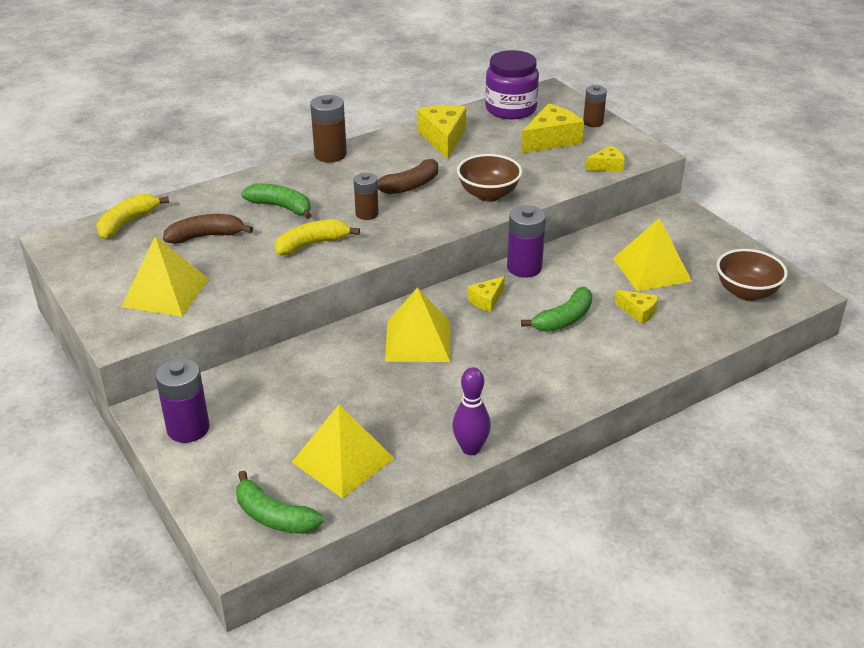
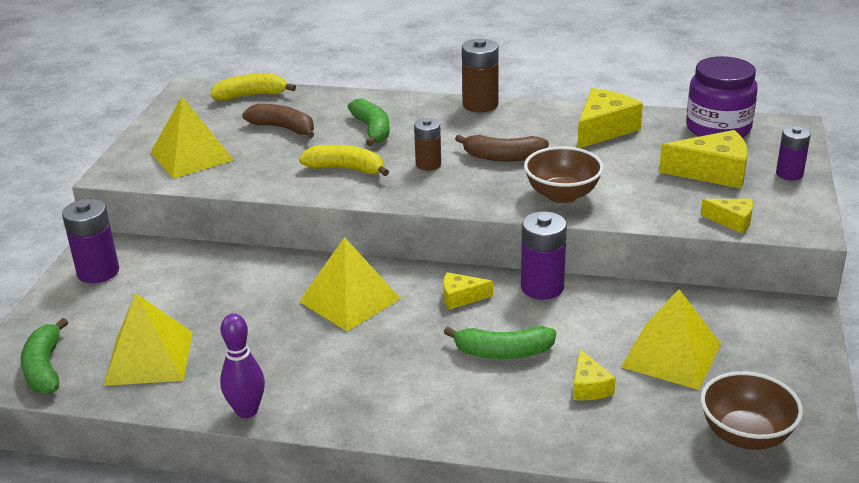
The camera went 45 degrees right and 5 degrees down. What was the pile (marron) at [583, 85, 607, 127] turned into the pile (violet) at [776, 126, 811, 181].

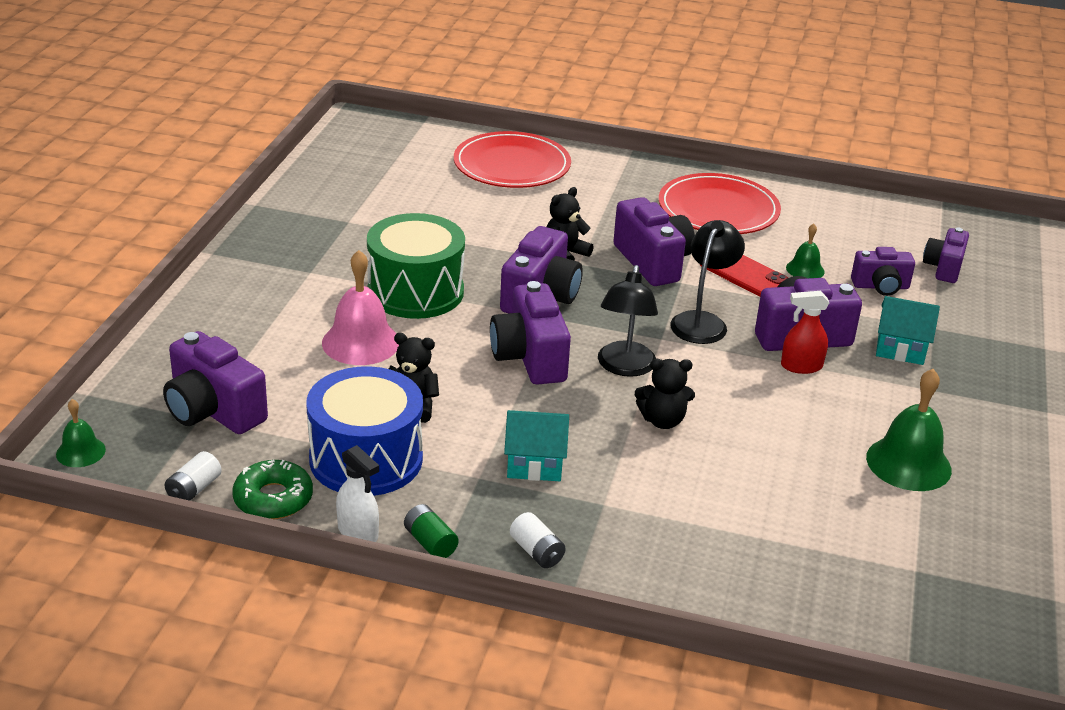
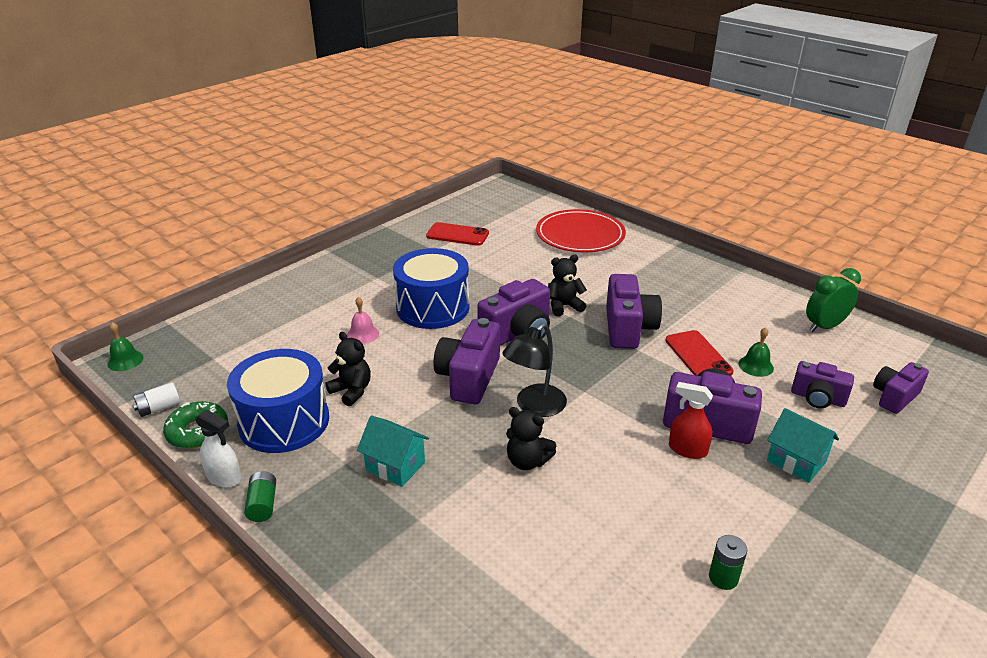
The camera went 30 degrees right and 0 degrees up. The vaporisateur (blanc) at [336, 445, 379, 542] ended up facing another way, 45 degrees counterclockwise from before. The size of the cloche (rose) at [322, 250, 399, 365] changed by a factor of 0.55. What was the tambour (vert) at [367, 213, 465, 319] turned into the tambour (bleu) at [393, 248, 469, 329]. The second view gained the téléphone (rouge) at [426, 222, 489, 246]. Where the cloche (vert) stood at [866, 369, 952, 491], the pile (vert) came to stand at [709, 535, 747, 590]. The second view gained the réveil (vert) at [806, 268, 861, 332]. The second view lost the appareil photo (violet) at [163, 331, 268, 434]. The second view lost the pile (blanc) at [510, 512, 566, 568]. The second view lost the assiette (rouge) at [659, 173, 781, 234]. The second view lost the lampe (noir) at [670, 220, 745, 344].

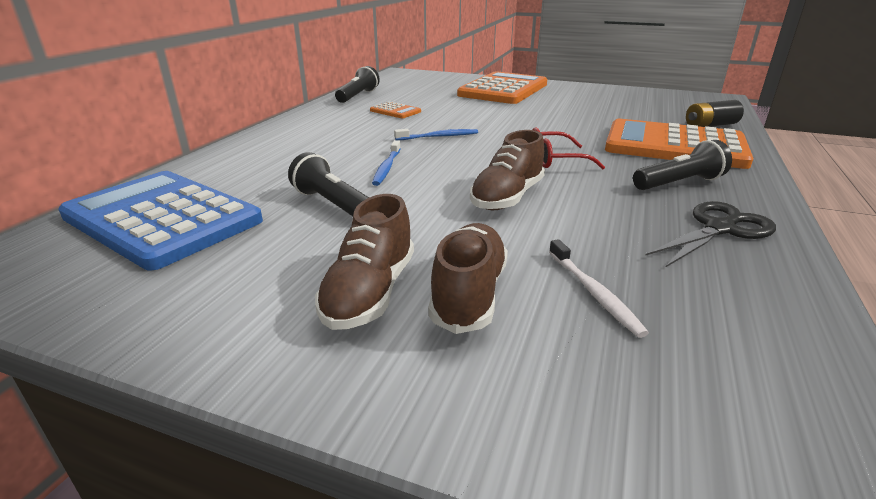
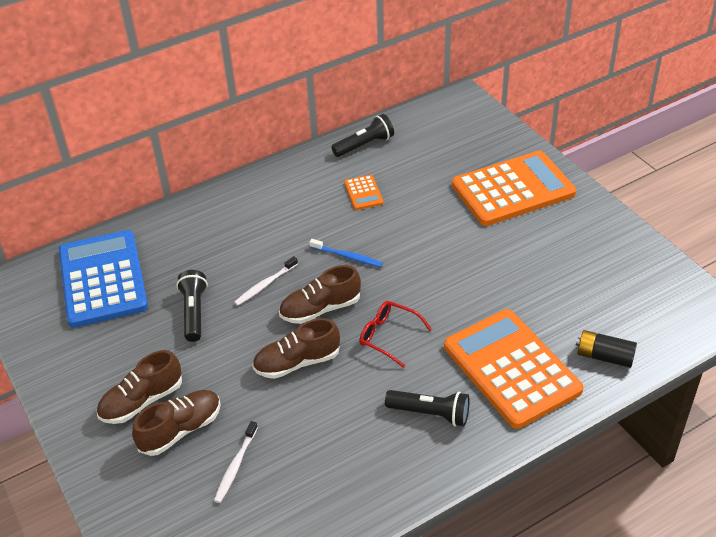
The camera went 40 degrees right and 15 degrees up. What was the brosse à dents (bleu) at [372, 140, 401, 186] turned into the brosse à dents (blanc) at [234, 256, 298, 306]. The second view gained the chaussure (marron) at [279, 265, 361, 324]. The second view lost the ciseaux (noir) at [645, 201, 776, 268].

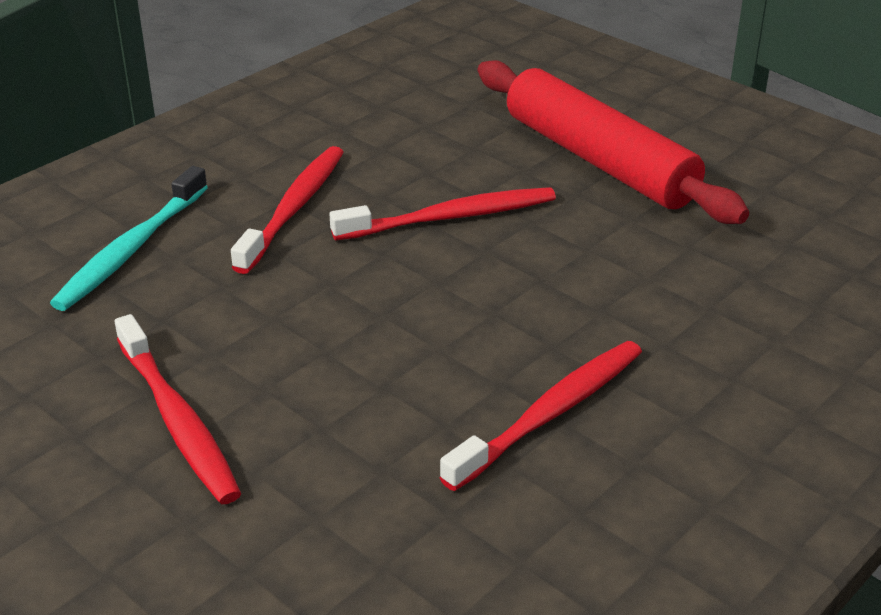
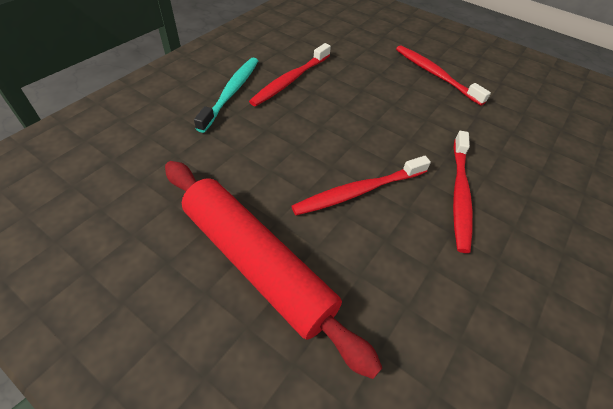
The camera went 170 degrees right and 15 degrees up. The brosse à dents (turquoise) ended up elsewhere, having gone from [50, 166, 208, 311] to [194, 58, 258, 133].

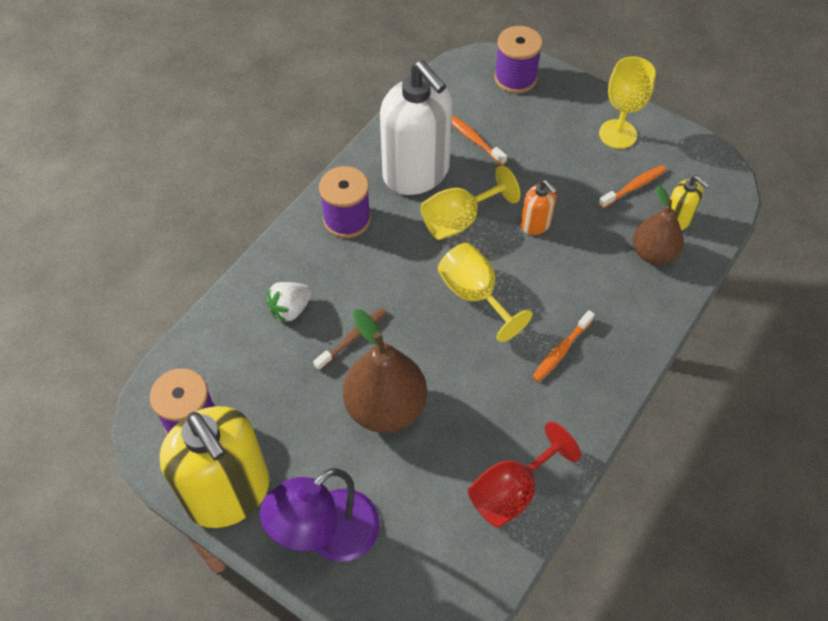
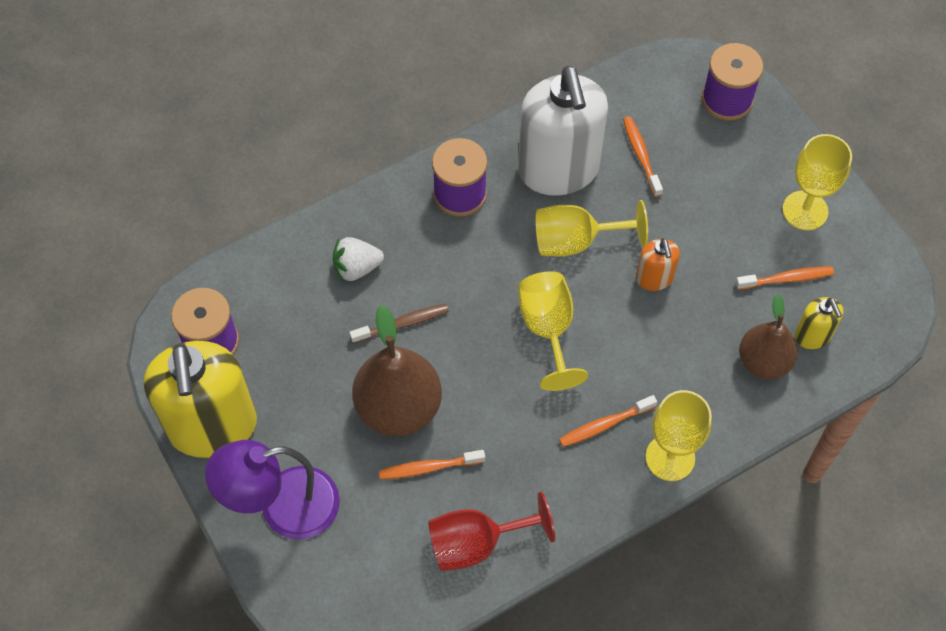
The camera went 25 degrees right and 5 degrees up. The second view gained the brosse à dents (orange) at [379, 450, 485, 480]. The second view gained the verre à pied (jaune) at [645, 390, 712, 481].

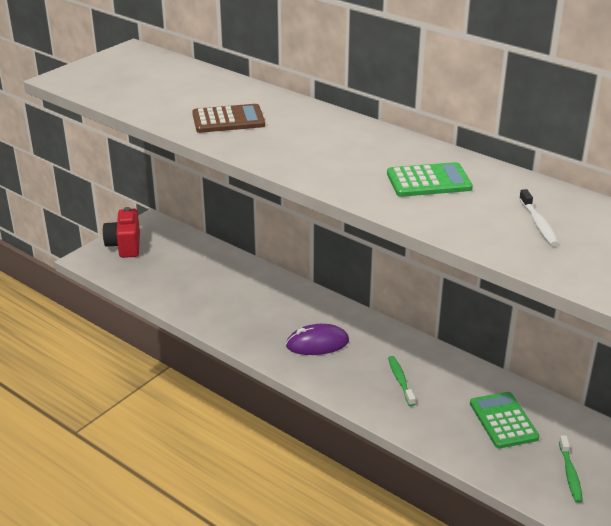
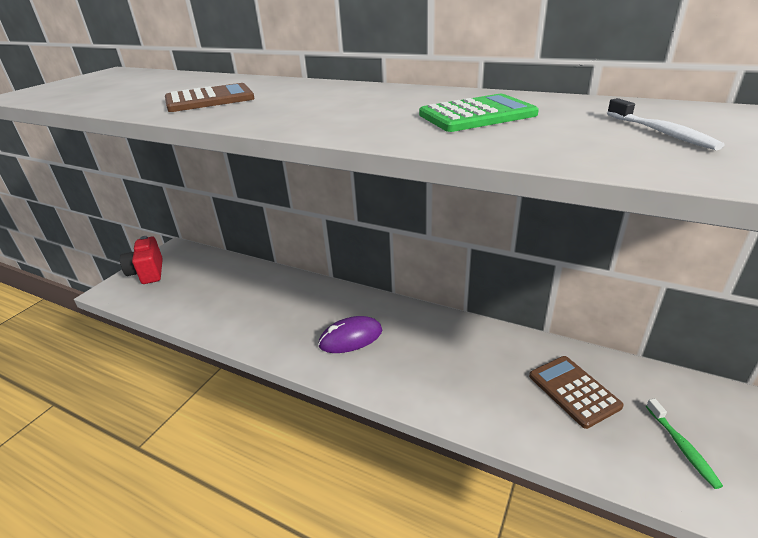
The camera went 10 degrees left and 0 degrees up. What was the calculatrice (vert) at [470, 392, 539, 448] turned into the calculatrice (marron) at [529, 356, 624, 429]. The second view lost the brosse à dents (vert) at [388, 356, 416, 406].

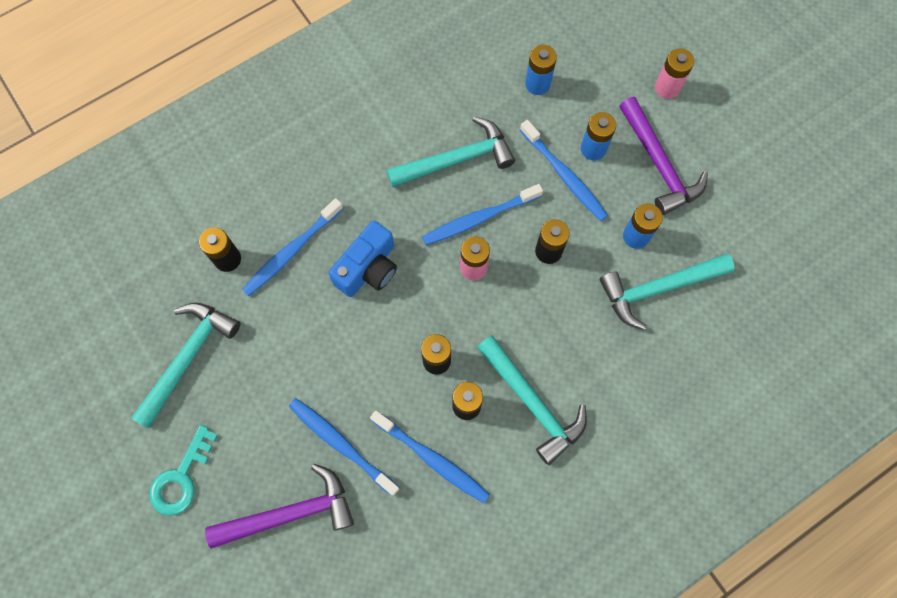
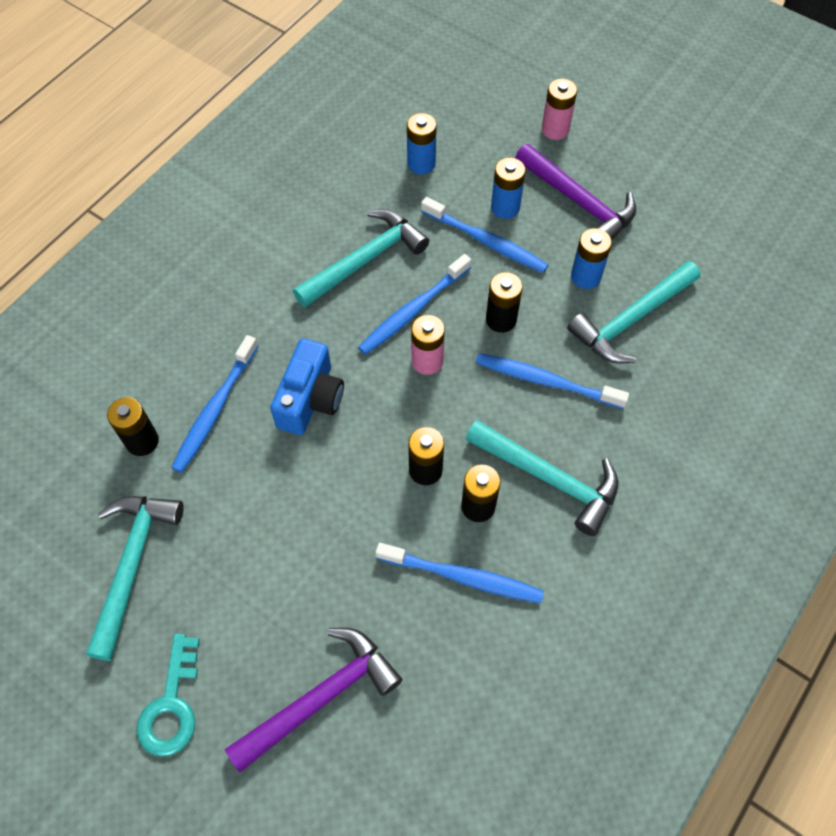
The camera went 20 degrees left and 10 degrees down. The brosse à dents (bleu) ended up elsewhere, having gone from [289, 398, 400, 496] to [475, 353, 629, 409].

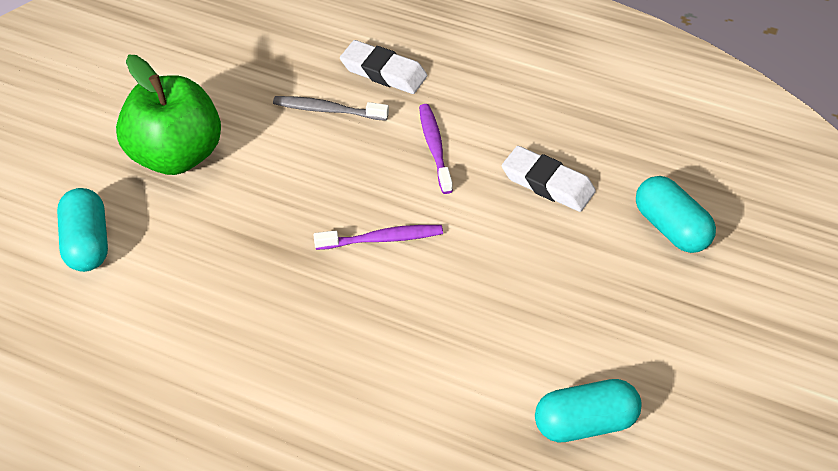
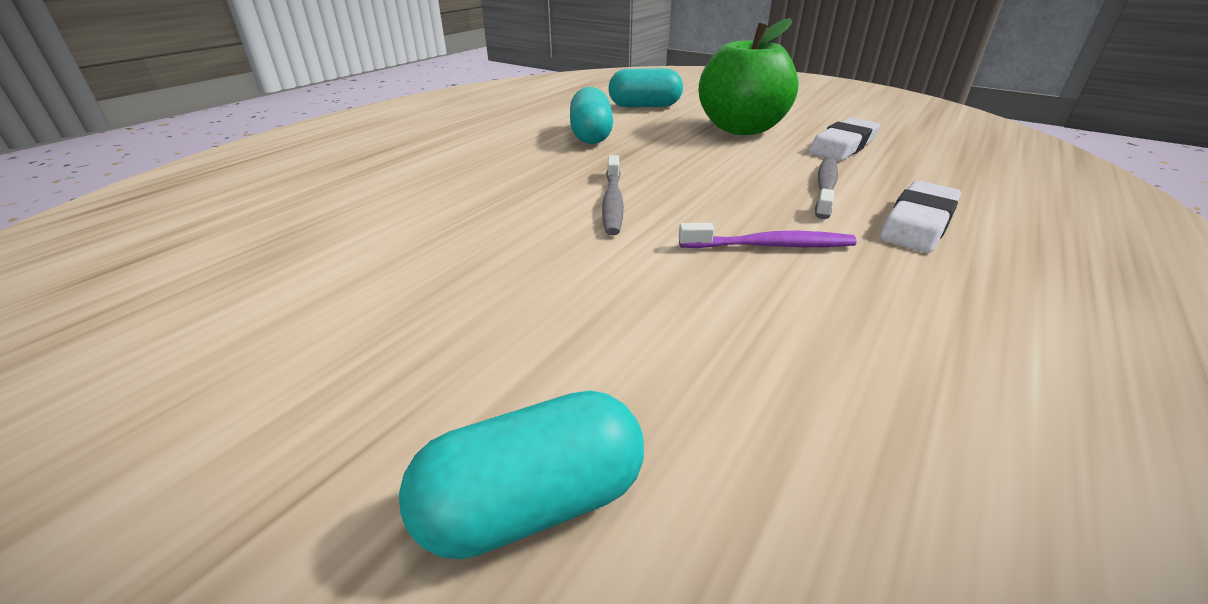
The camera went 100 degrees right and 15 degrees down. The gélule (turquoise) ended up elsewhere, having gone from [535, 379, 642, 442] to [570, 87, 613, 144]. What was the brosse à dents (violet) at [314, 225, 443, 250] turned into the brosse à dents (gris) at [602, 155, 624, 235]. The gomme (blanc) ended up elsewhere, having gone from [502, 146, 596, 212] to [809, 117, 880, 161].

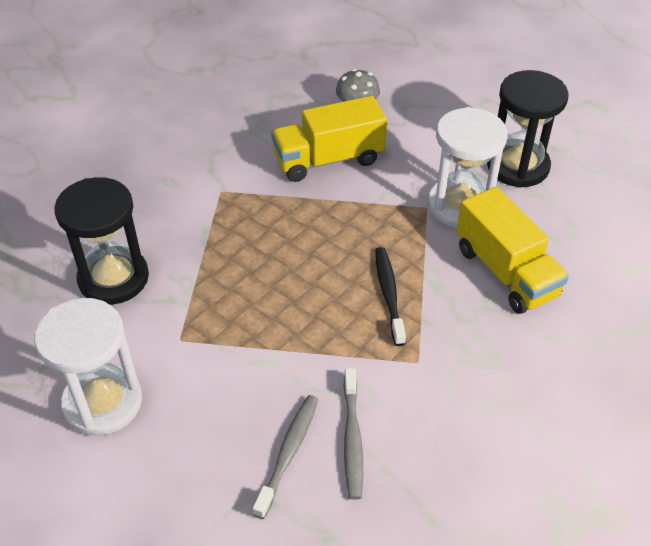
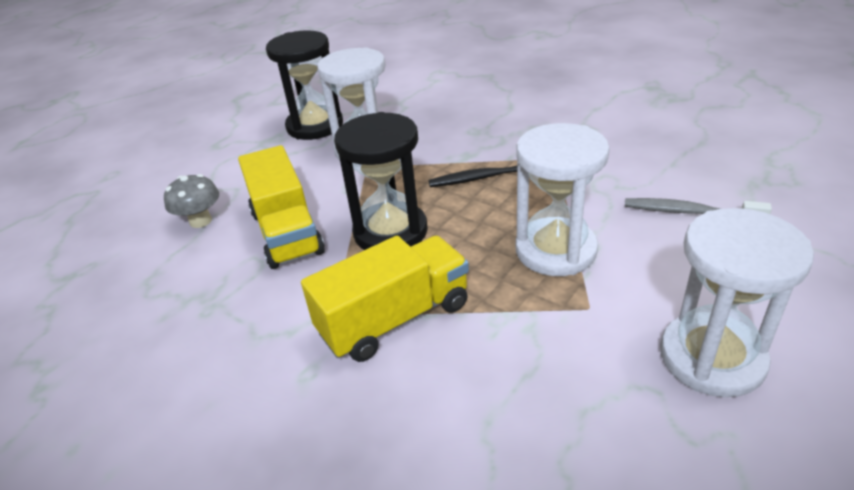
The camera went 90 degrees left and 10 degrees down. The camion (jaune) ended up elsewhere, having gone from [456, 187, 569, 314] to [301, 236, 469, 362]. The sablier (noir) ended up elsewhere, having gone from [54, 177, 149, 305] to [334, 112, 428, 250]. The second view gained the sablier (blanc) at [516, 123, 610, 276]. The second view lost the brosse à dents (gris) at [343, 368, 363, 500].

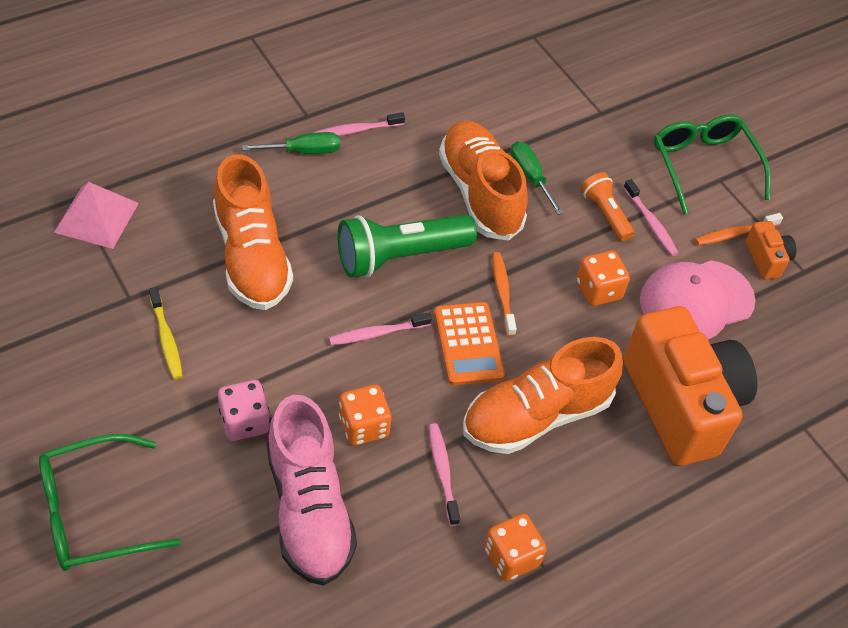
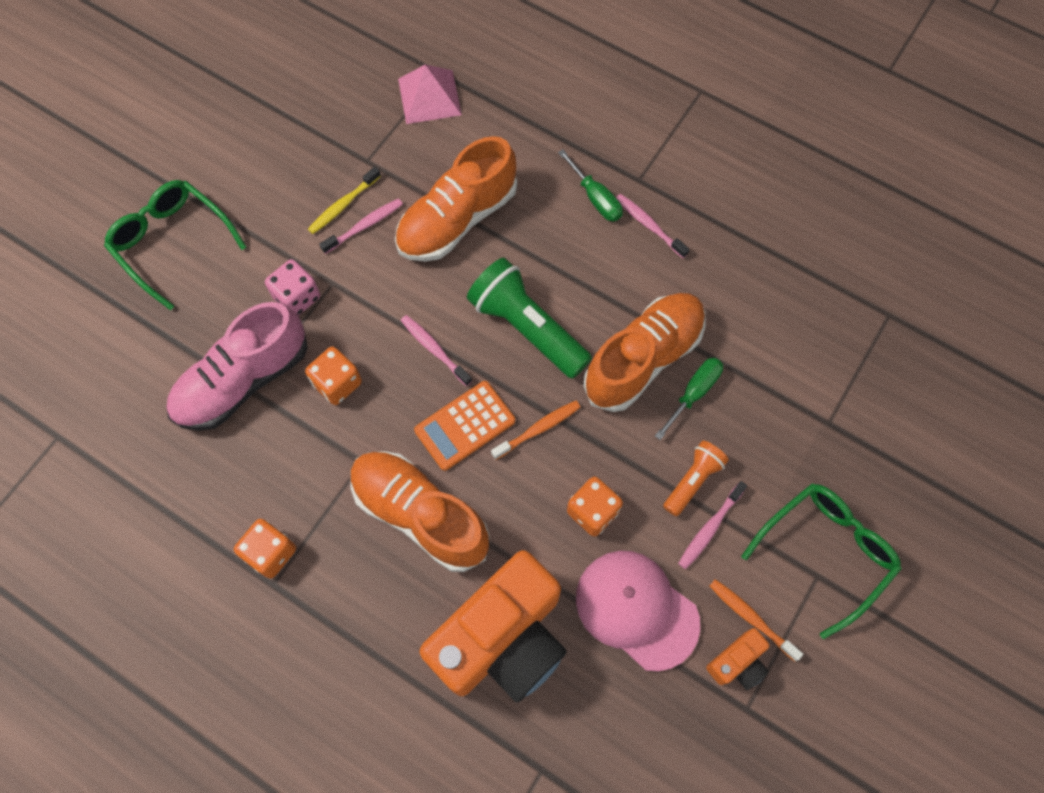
The camera went 70 degrees right and 15 degrees up. The brosse à dents (rose) ended up elsewhere, having gone from [429, 423, 460, 526] to [319, 198, 403, 254].

